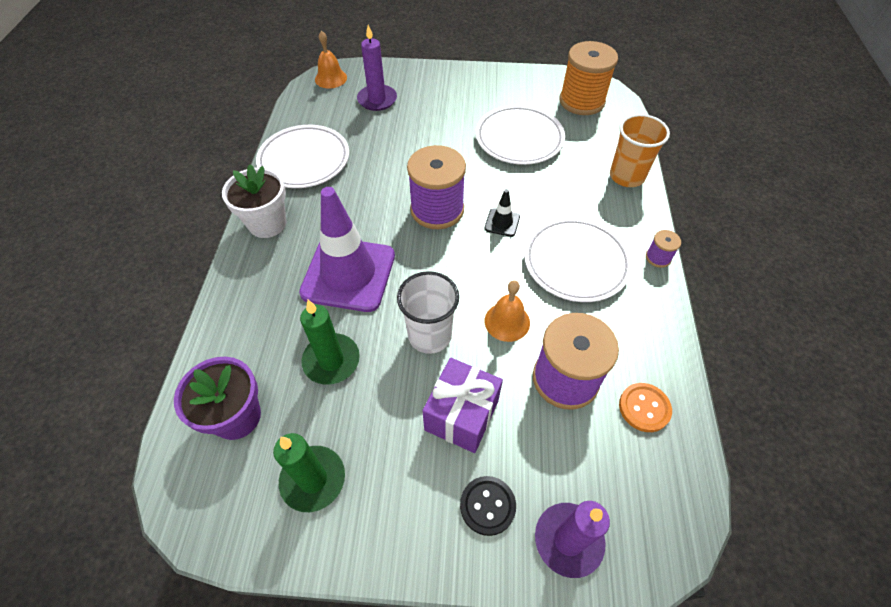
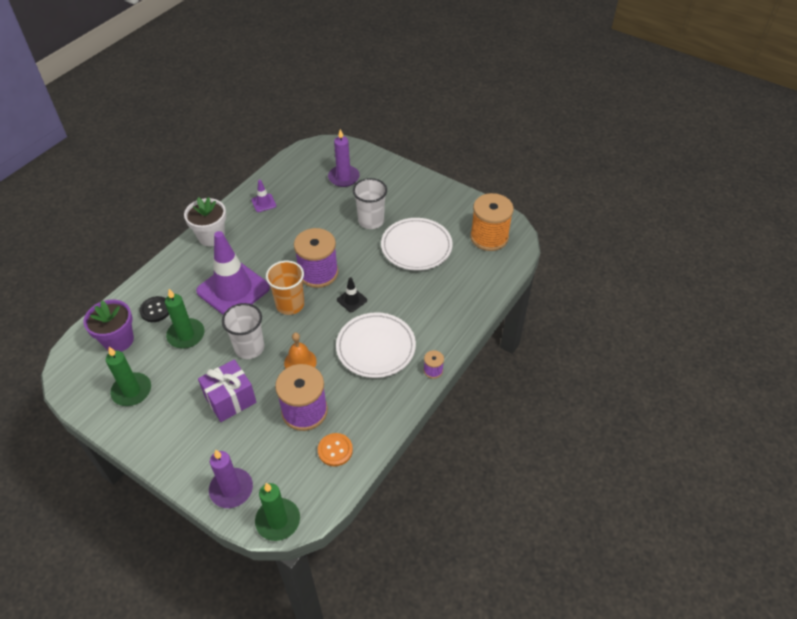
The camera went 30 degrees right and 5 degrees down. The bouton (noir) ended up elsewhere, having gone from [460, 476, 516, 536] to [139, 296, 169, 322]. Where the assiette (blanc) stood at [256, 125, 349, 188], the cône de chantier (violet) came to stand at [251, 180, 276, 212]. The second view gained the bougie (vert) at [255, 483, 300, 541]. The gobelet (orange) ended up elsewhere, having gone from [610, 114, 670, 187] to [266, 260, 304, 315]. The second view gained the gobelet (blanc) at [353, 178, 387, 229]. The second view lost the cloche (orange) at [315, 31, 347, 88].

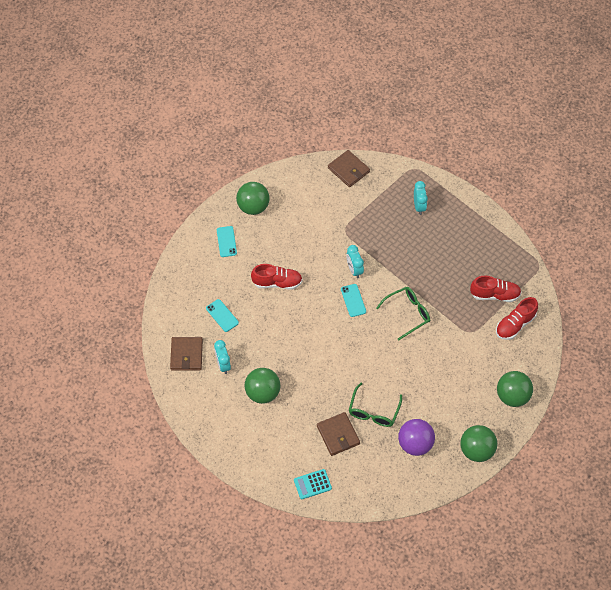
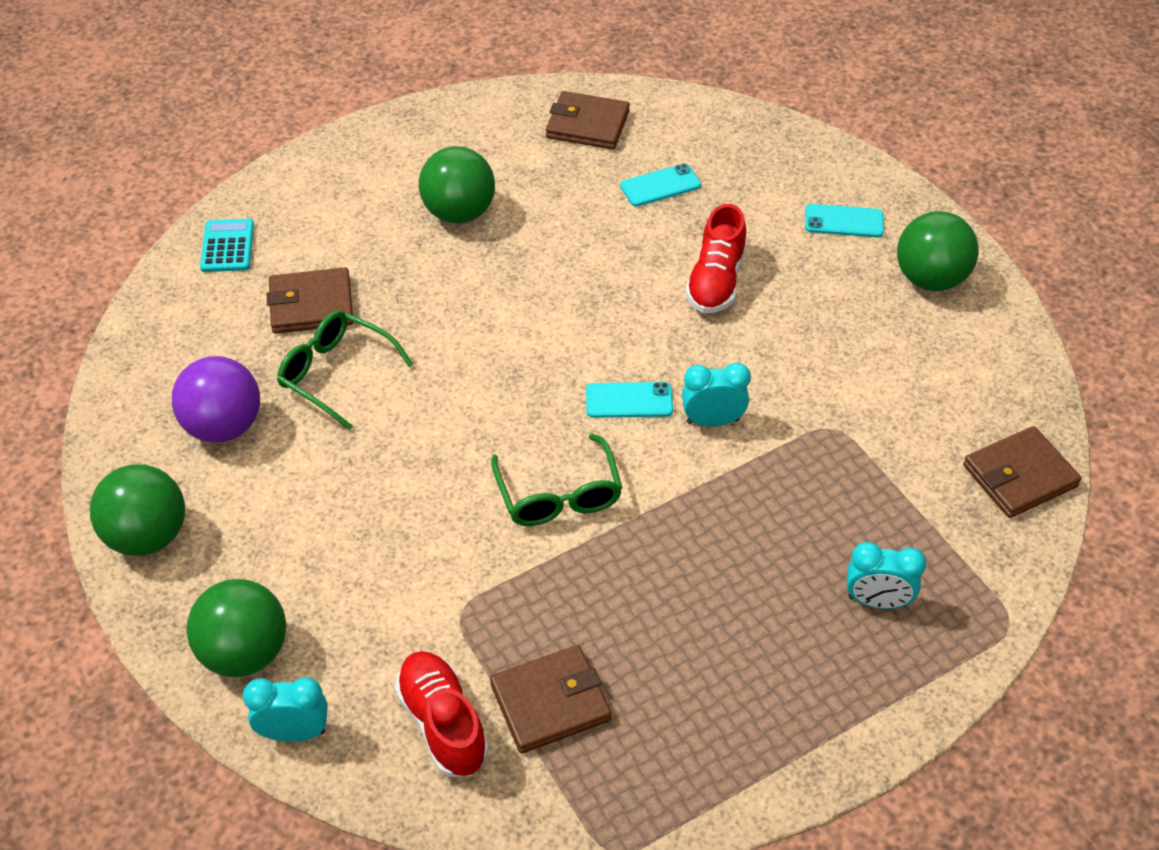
The camera went 105 degrees right and 10 degrees down. The réveil (turquoise) ended up elsewhere, having gone from [214, 340, 231, 374] to [243, 677, 328, 742]. Where the chaussure (rouge) stood at [470, 276, 522, 302], the portefeuille (marron) came to stand at [490, 645, 611, 754].

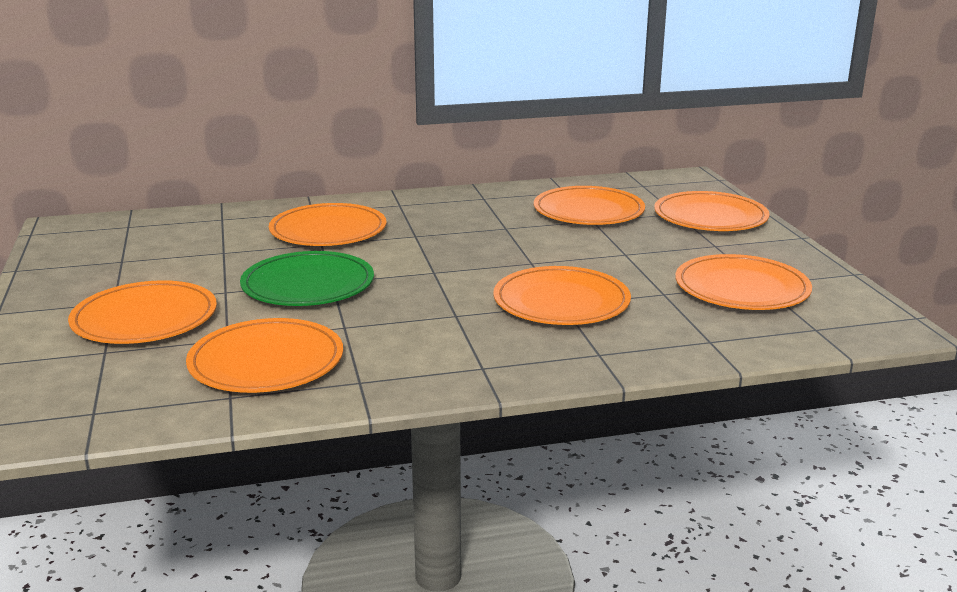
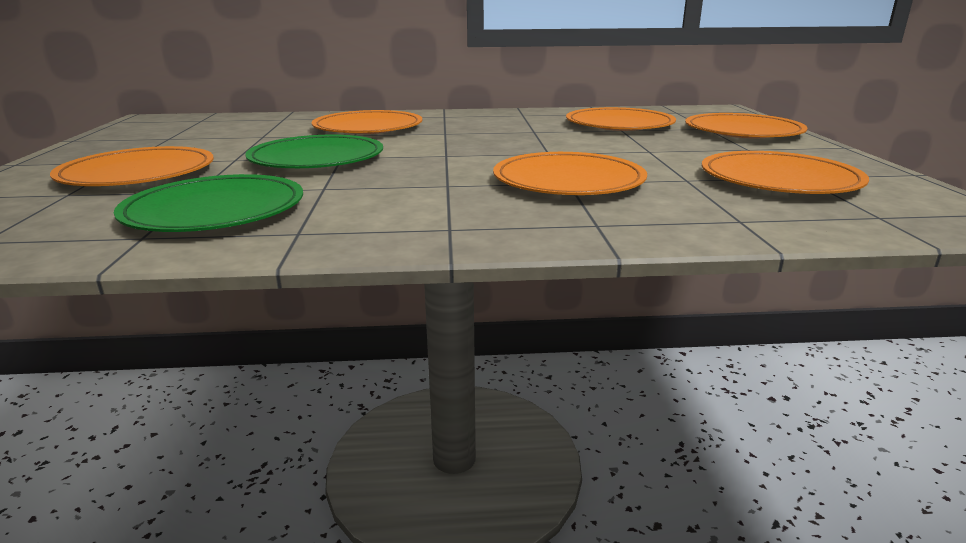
The camera went 10 degrees right and 0 degrees up. What was the assiette (orange) at [186, 318, 343, 393] turned into the assiette (vert) at [114, 174, 303, 232].

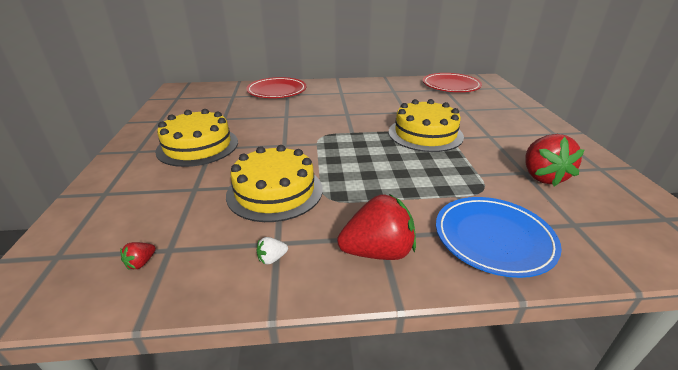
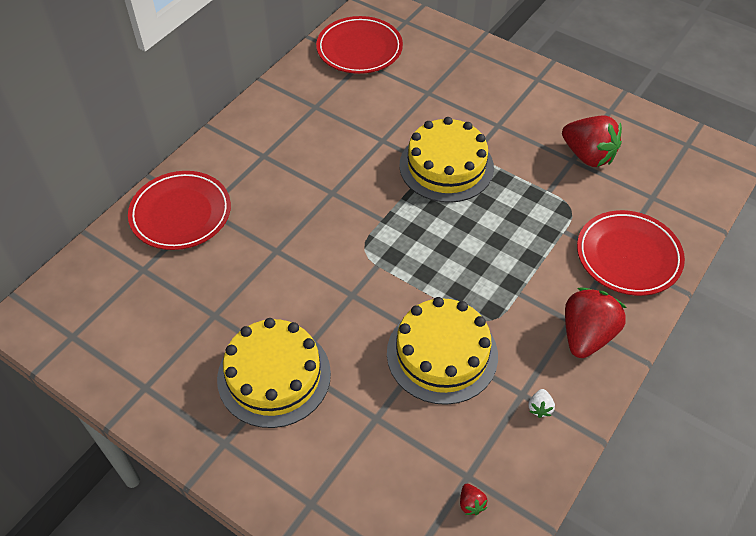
The camera went 50 degrees left and 20 degrees up. What was the assiette (bleu) at [436, 197, 562, 278] turned into the assiette (rouge) at [577, 210, 685, 296].

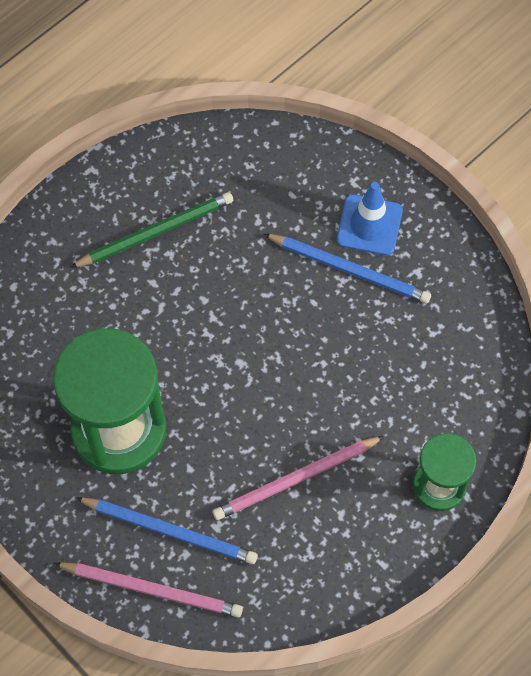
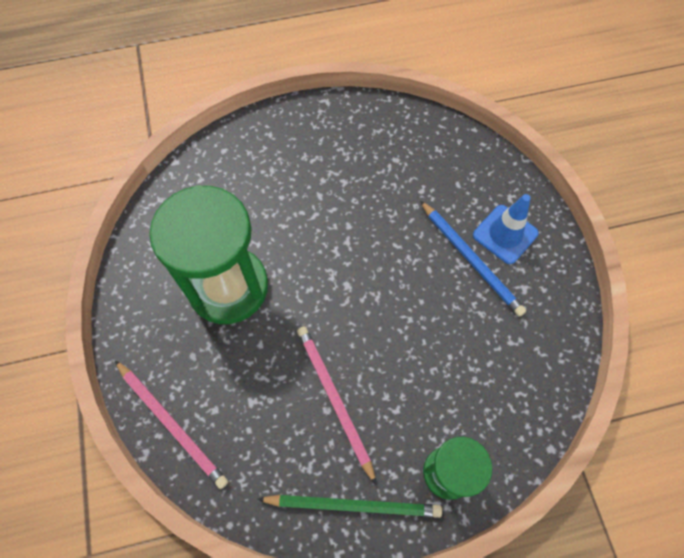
The camera went 30 degrees right and 0 degrees up. The crayon (vert) ended up elsewhere, having gone from [70, 192, 233, 268] to [257, 495, 442, 518]. The crayon (rose) at [212, 436, 384, 520] ended up facing another way, 60 degrees clockwise from before. The second view lost the crayon (bleu) at [76, 498, 258, 564].

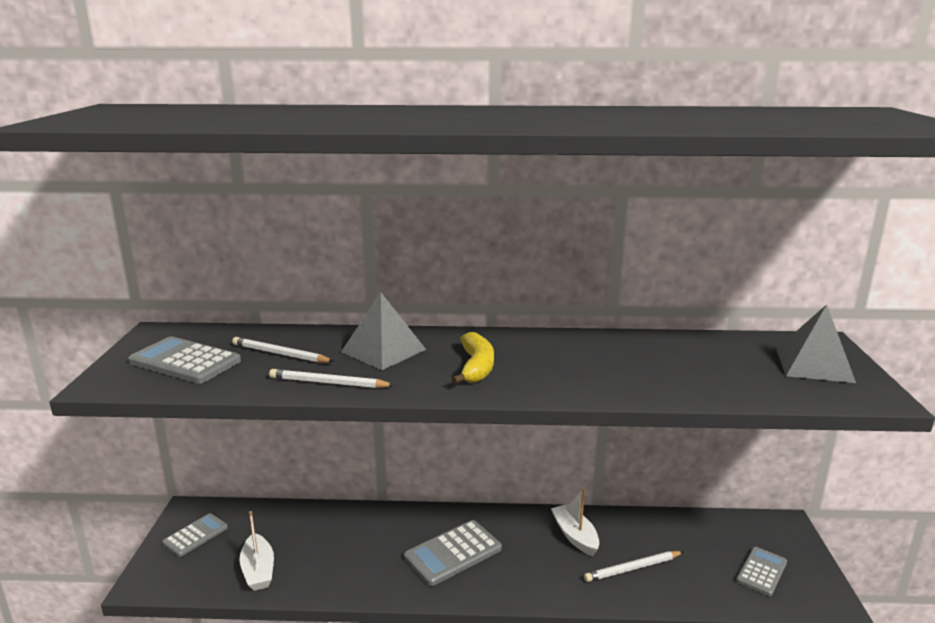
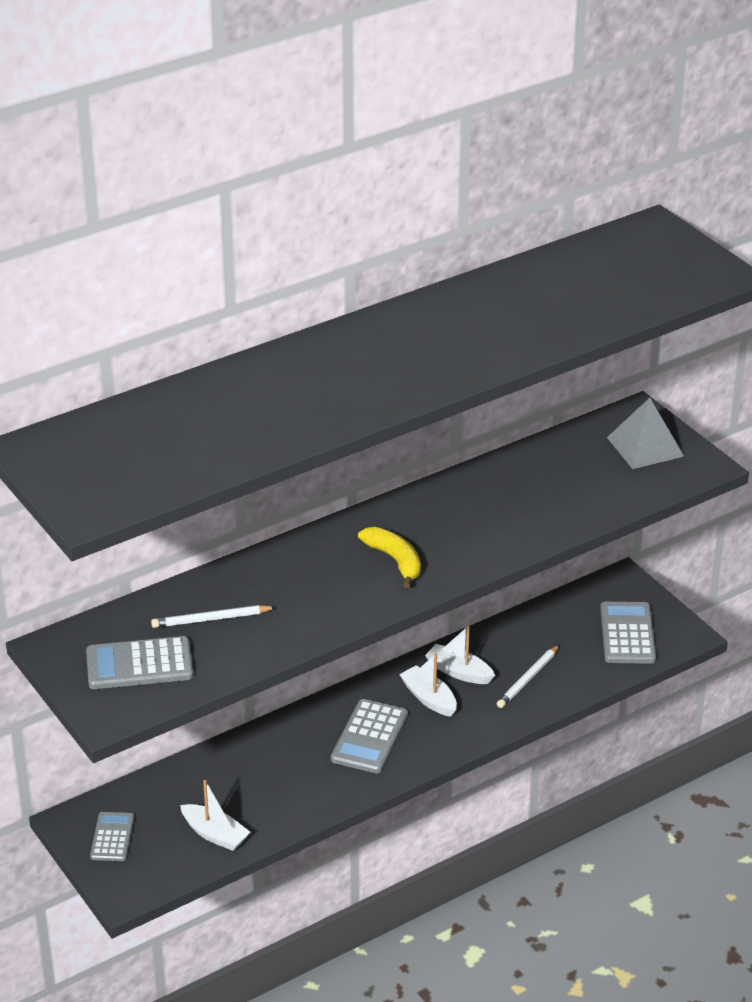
The camera went 35 degrees left and 15 degrees up. The second view gained the bateau (blanc) at [399, 653, 457, 717]. The size of the calculatrice (gris) at [736, 547, 787, 596] changed by a factor of 1.54. The second view lost the crayon (blanc) at [269, 369, 395, 388]. The second view lost the pyramide (gris) at [341, 292, 426, 370].

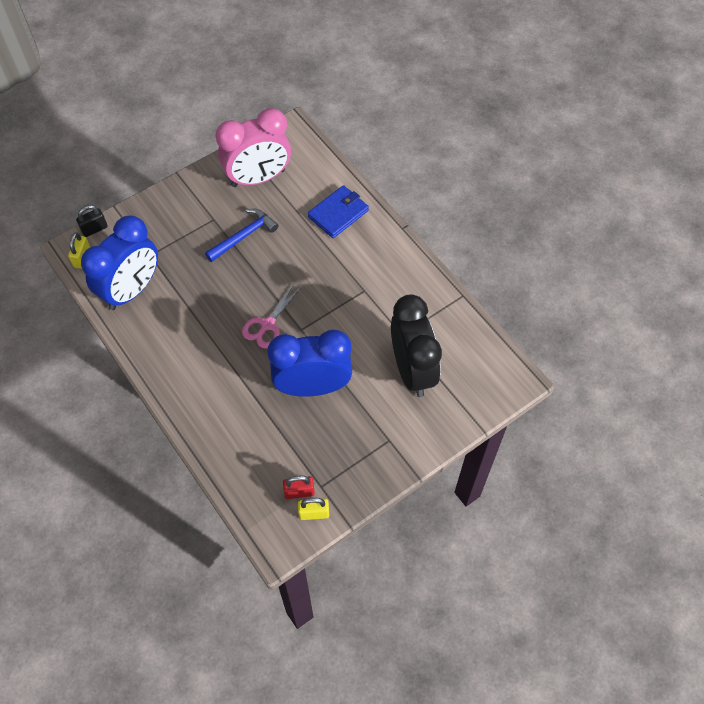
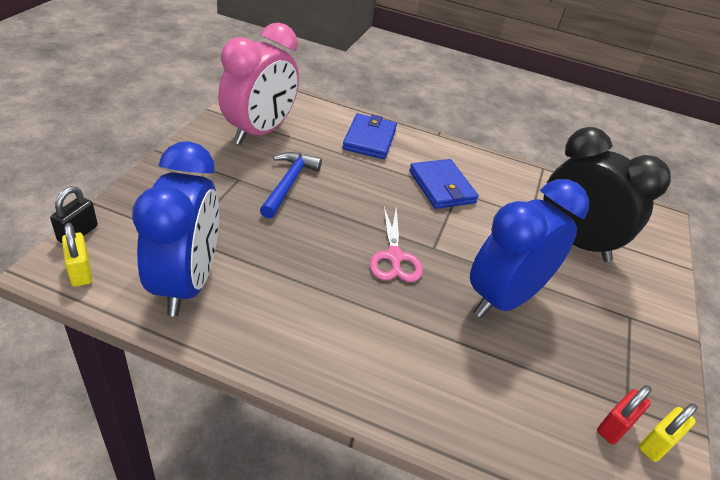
The camera went 40 degrees left and 20 degrees down. The second view gained the portefeuille (bleu) at [409, 159, 479, 209].

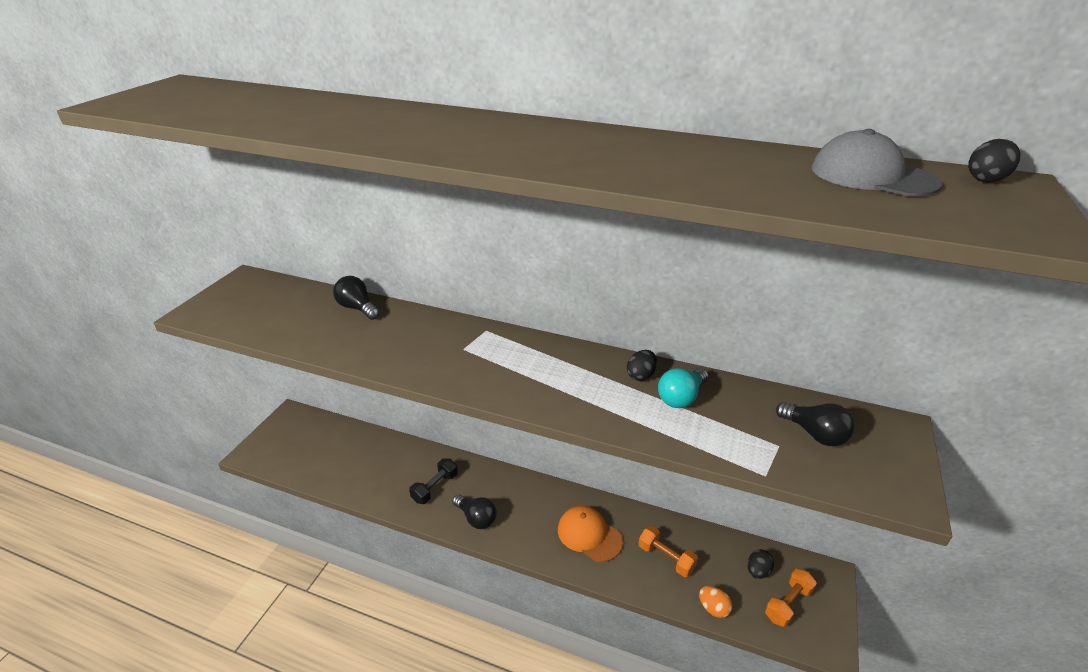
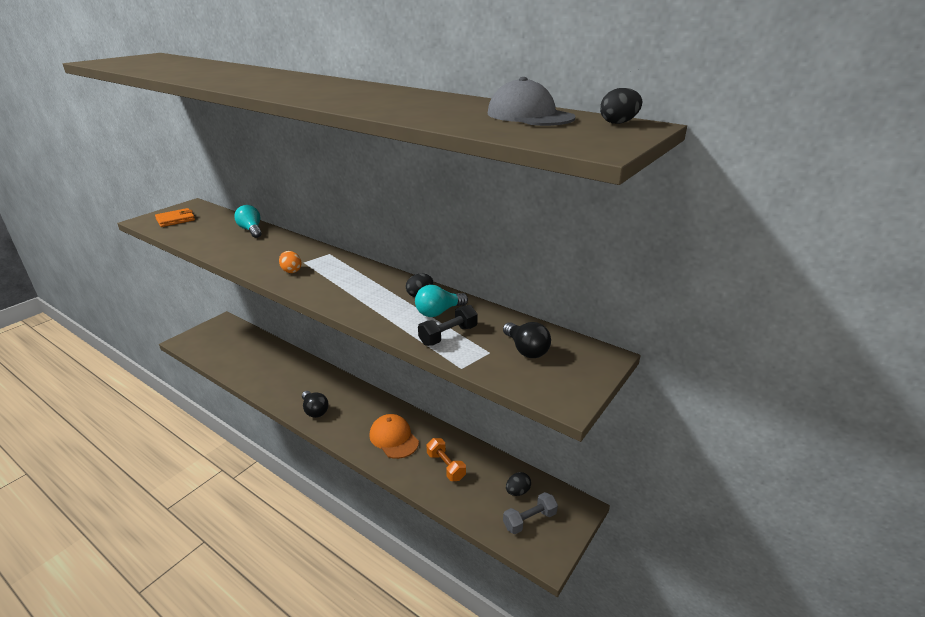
The camera went 15 degrees right and 5 degrees down. The second view gained the portefeuille (orange) at [155, 208, 195, 227]. What was the ampoule (noir) at [333, 276, 380, 320] turned into the ampoule (turquoise) at [234, 205, 262, 238]. The œuf (orange) ended up elsewhere, having gone from [699, 586, 732, 618] to [279, 251, 302, 273]. The haltère (noir) ended up elsewhere, having gone from [409, 458, 458, 504] to [418, 305, 478, 346]. What was the haltère (orange) at [765, 569, 817, 627] turned into the haltère (gris) at [503, 492, 558, 534].

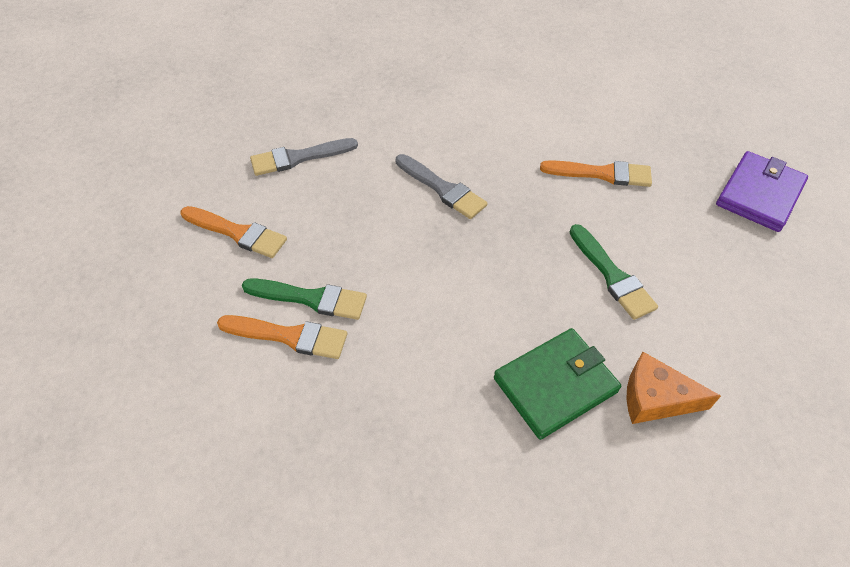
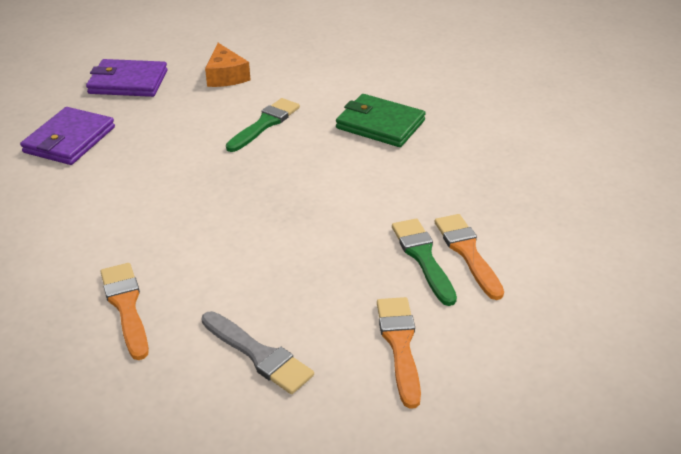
The camera went 120 degrees left and 15 degrees down. The second view gained the portefeuille (violet) at [20, 107, 115, 165]. The pinceau (orange) ended up elsewhere, having gone from [540, 160, 652, 187] to [100, 263, 149, 360]. The fromage (orange) ended up elsewhere, having gone from [626, 352, 721, 424] to [205, 43, 250, 87]. The second view lost the pinceau (gris) at [396, 154, 487, 219].

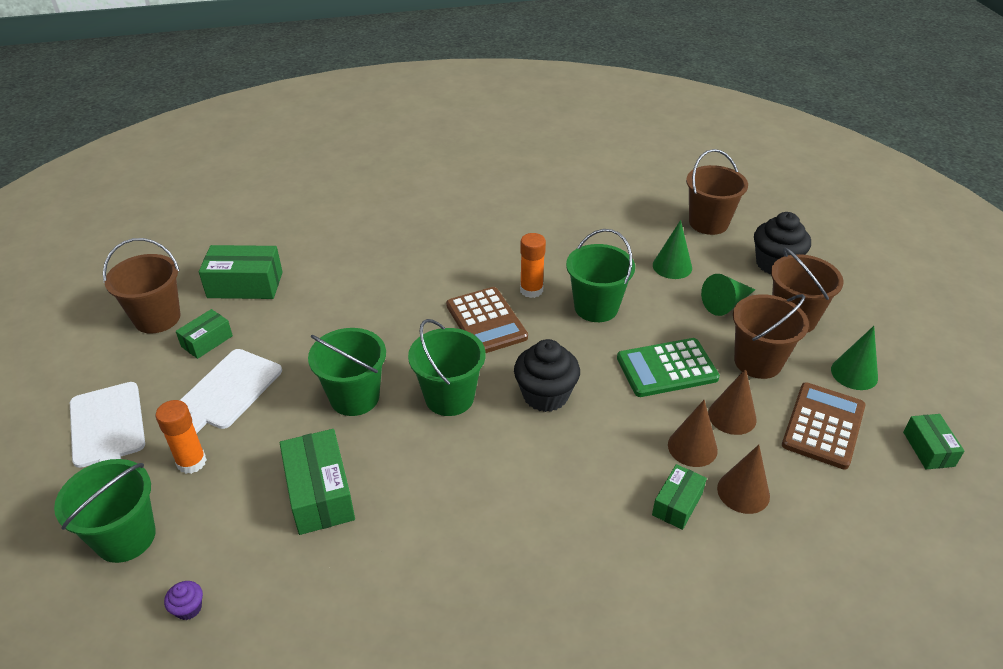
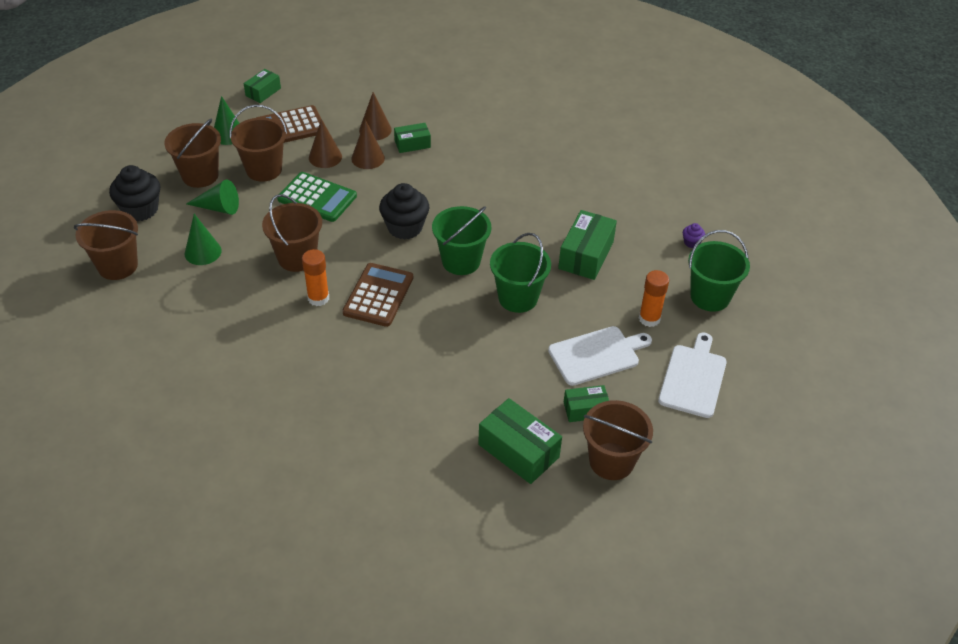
The camera went 140 degrees left and 5 degrees up. What was the seau (vert) at [566, 229, 635, 322] turned into the seau (marron) at [262, 194, 322, 272].

